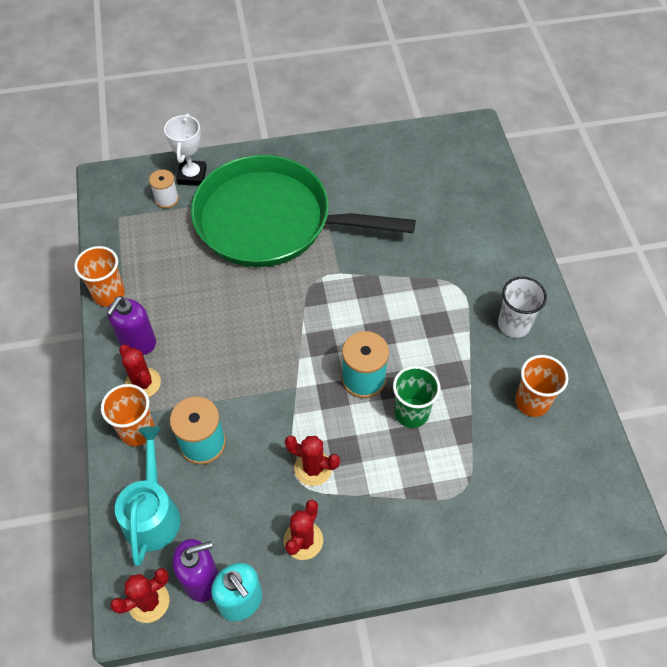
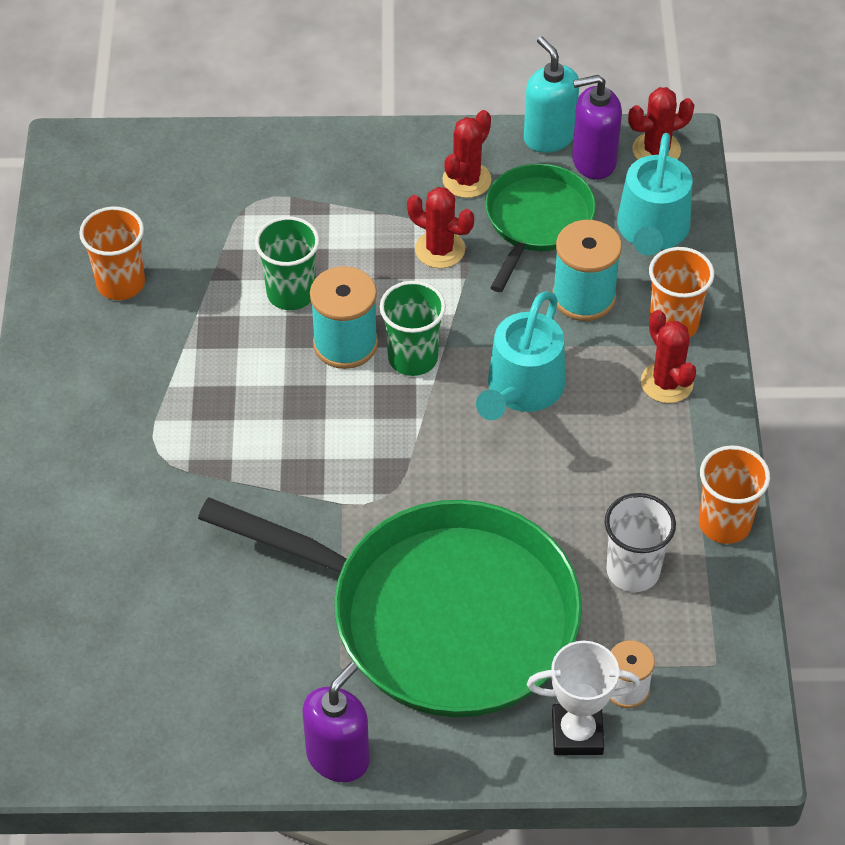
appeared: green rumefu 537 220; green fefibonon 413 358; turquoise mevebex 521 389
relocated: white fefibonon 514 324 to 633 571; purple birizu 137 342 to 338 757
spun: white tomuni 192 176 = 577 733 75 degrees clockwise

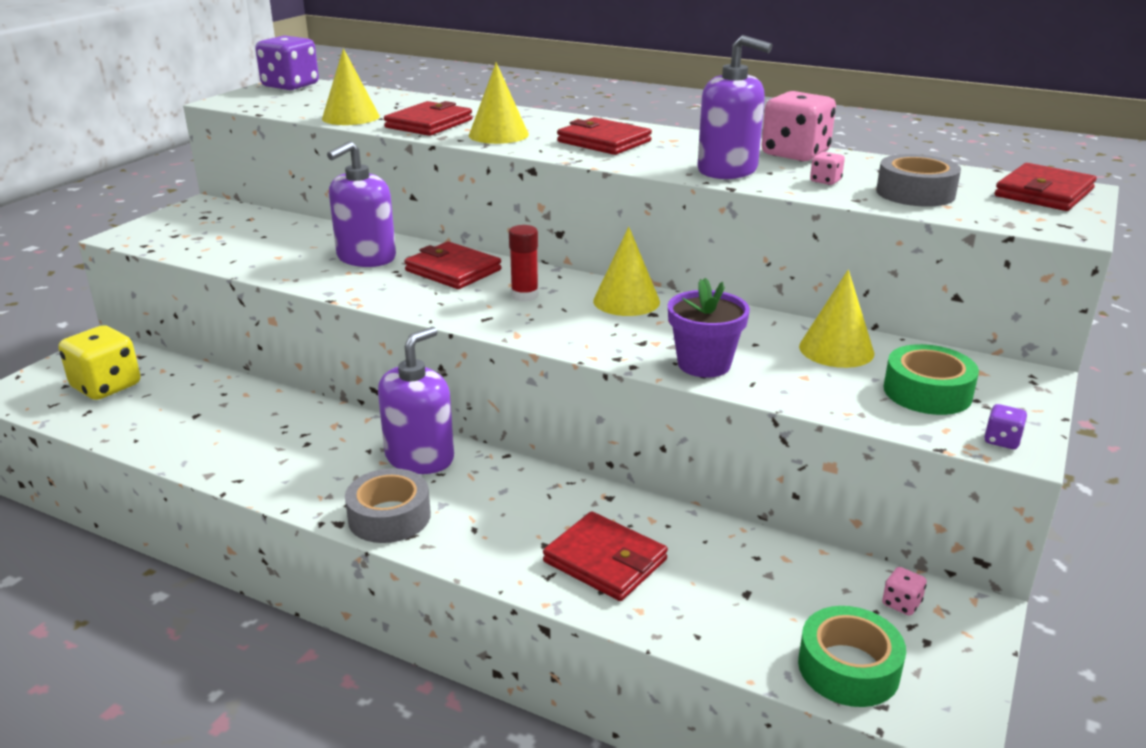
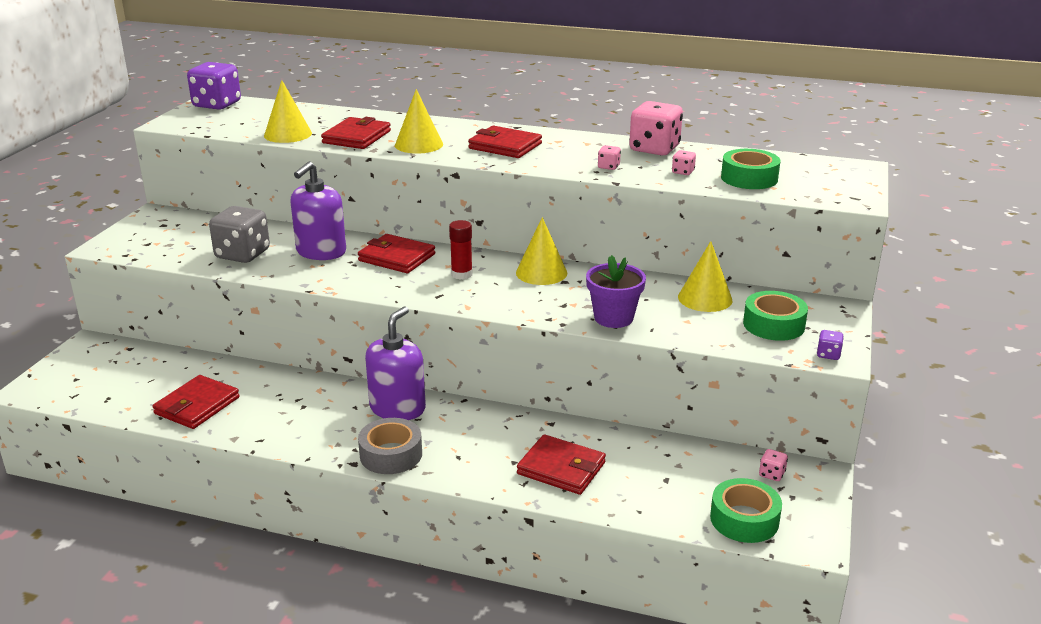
missing: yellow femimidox 106 386
appeared: grey femimidox 242 254
relocated: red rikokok 1043 193 to 197 405
exchanged: purple birizu 727 170 to pink femimidox 608 167
colour: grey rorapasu 915 193 to green rorapasu 749 178

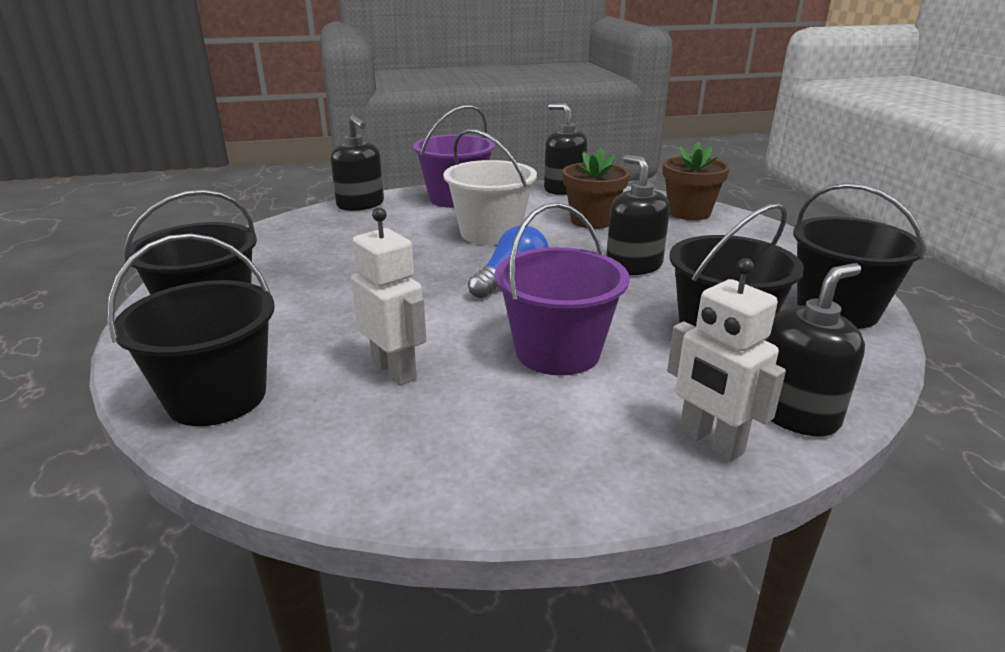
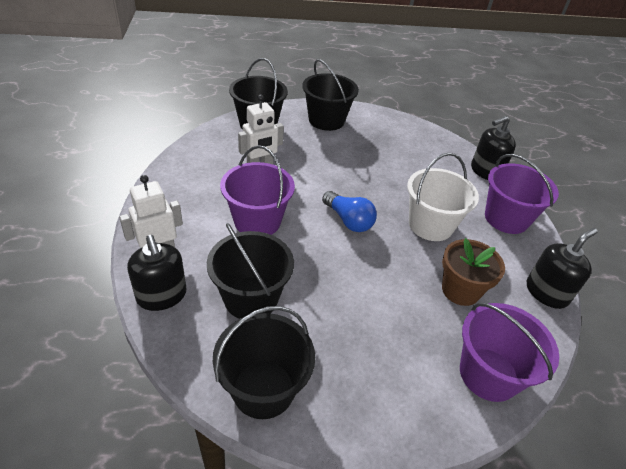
missing: black birizu 633 265
exchanged: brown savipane 689 212 to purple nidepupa 488 374

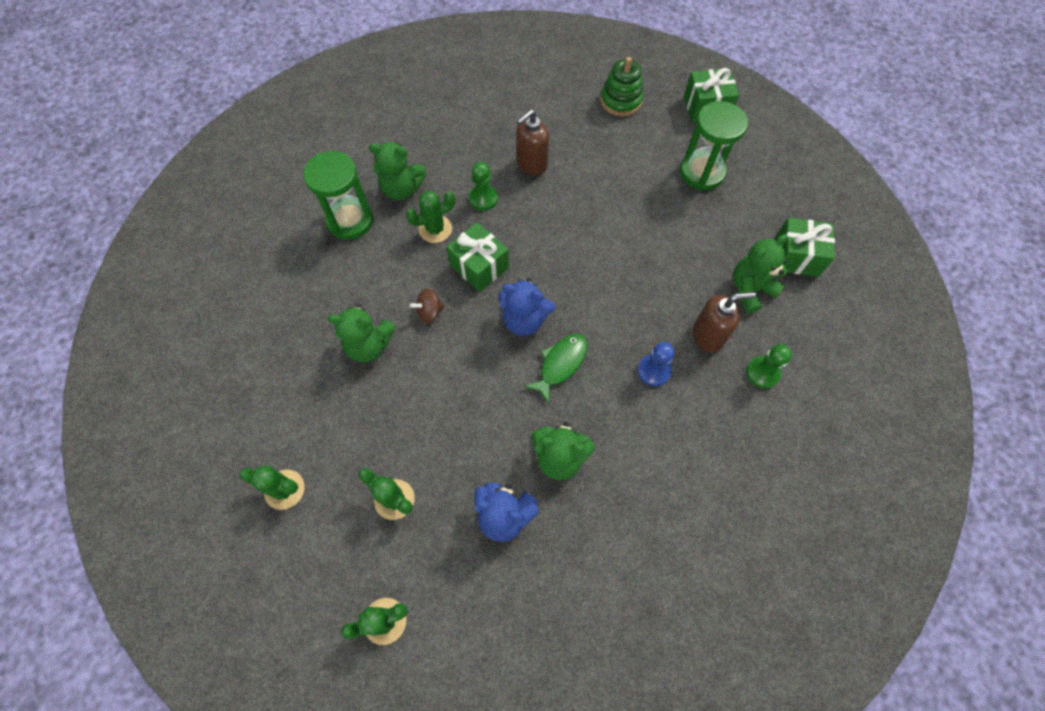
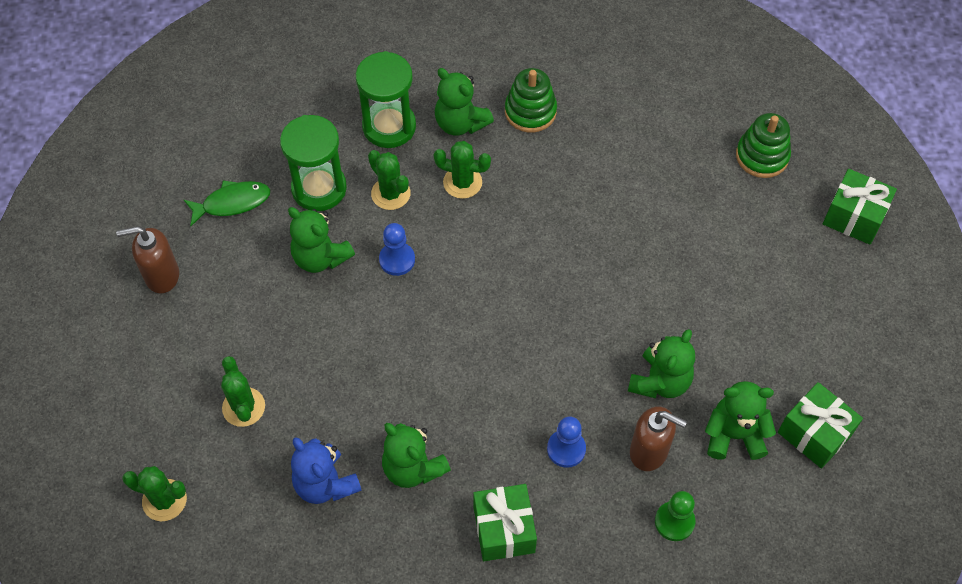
missing: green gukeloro 483 198; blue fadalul 524 320
appeared: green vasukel 530 111; green fadalul 660 381
relocated: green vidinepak 702 172 to 319 188; brown birizu 531 164 to 161 276; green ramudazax 479 266 to 504 529; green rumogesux 560 364 to 232 203; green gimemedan 284 489 to 390 193
exchanged: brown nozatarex 429 312 to blue gukeloro 397 260

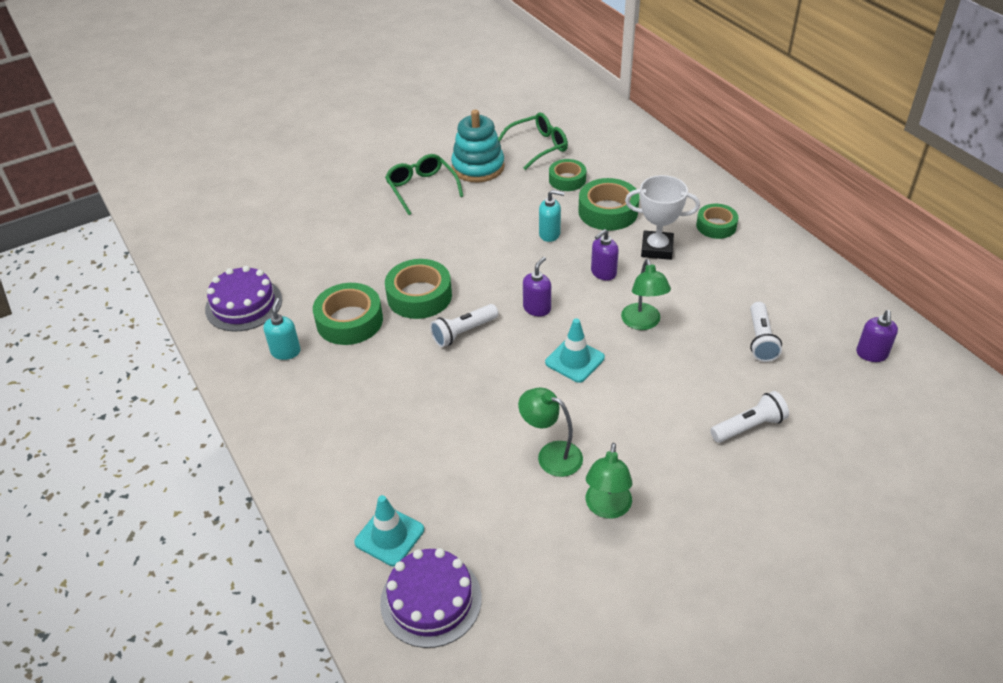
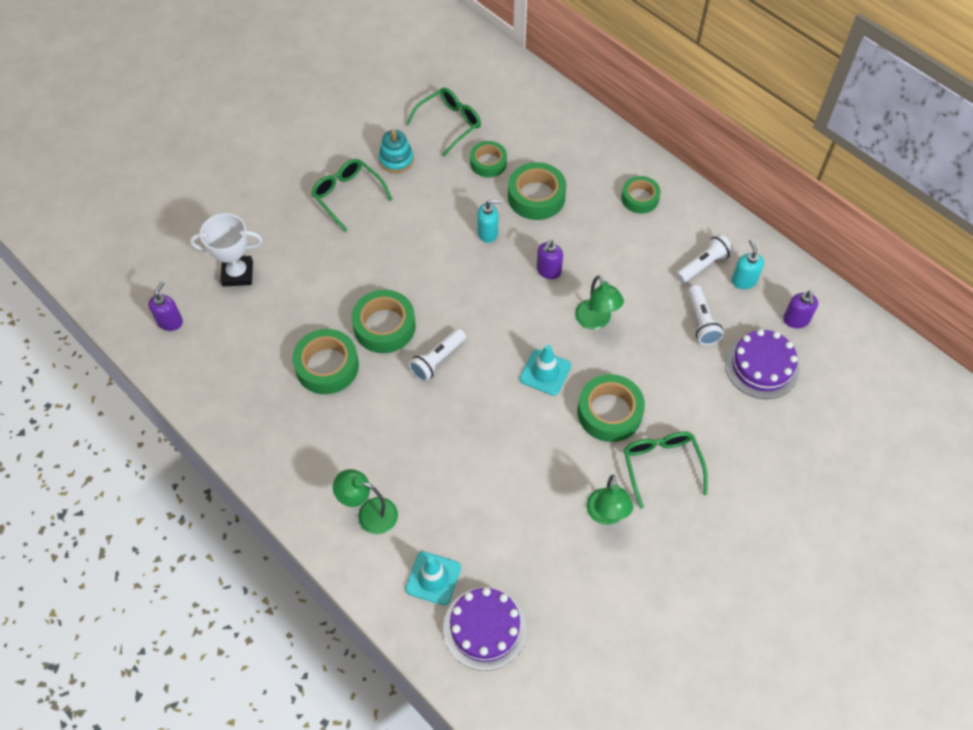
appeared: green rorapasu 609 412; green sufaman 661 465
relocated: white tomuni 657 249 to 237 273; purple birizu 537 308 to 170 322; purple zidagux 244 304 to 761 366; turquoise birizu 286 351 to 743 280; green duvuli 551 455 to 369 513; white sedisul 749 426 to 703 264
size: turquoise vasukel 478 167 = 396 160 x0.65

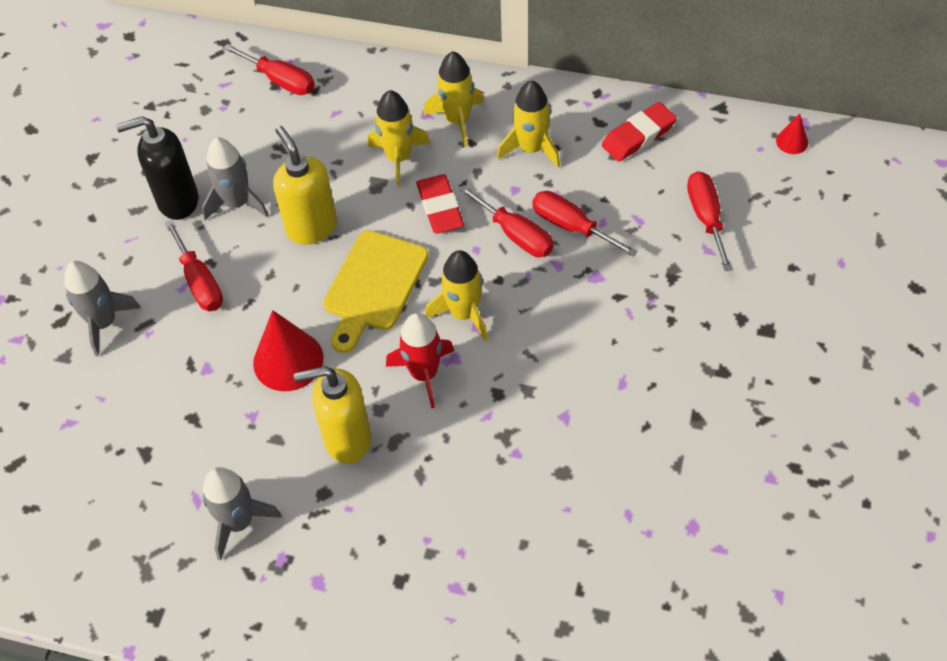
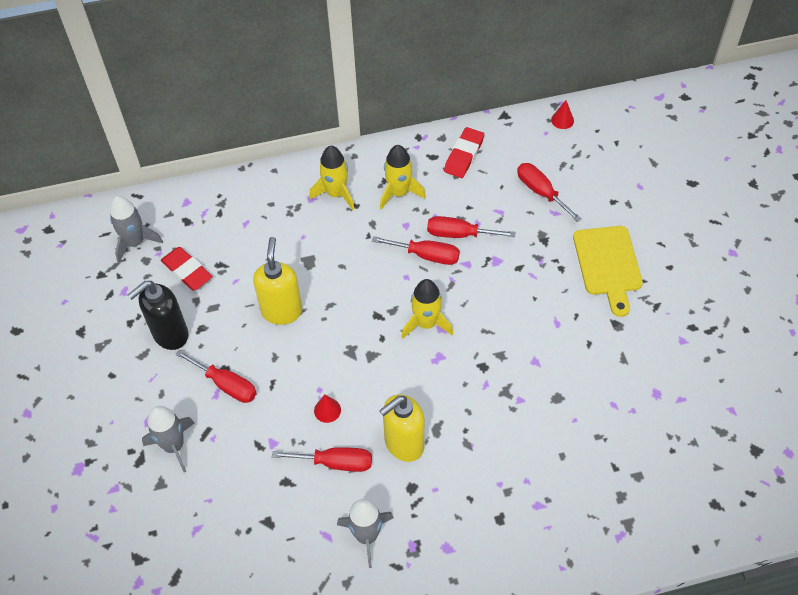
missing: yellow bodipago 398 158; red bodipago 424 374
relocated: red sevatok 280 80 to 335 463; grey bodipago 237 203 to 135 242; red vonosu 440 207 to 187 271; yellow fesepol 373 286 to 608 265
spun: yellow birizu 311 227 = 282 311 60 degrees clockwise
size: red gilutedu 288 360 = 327 410 x0.50

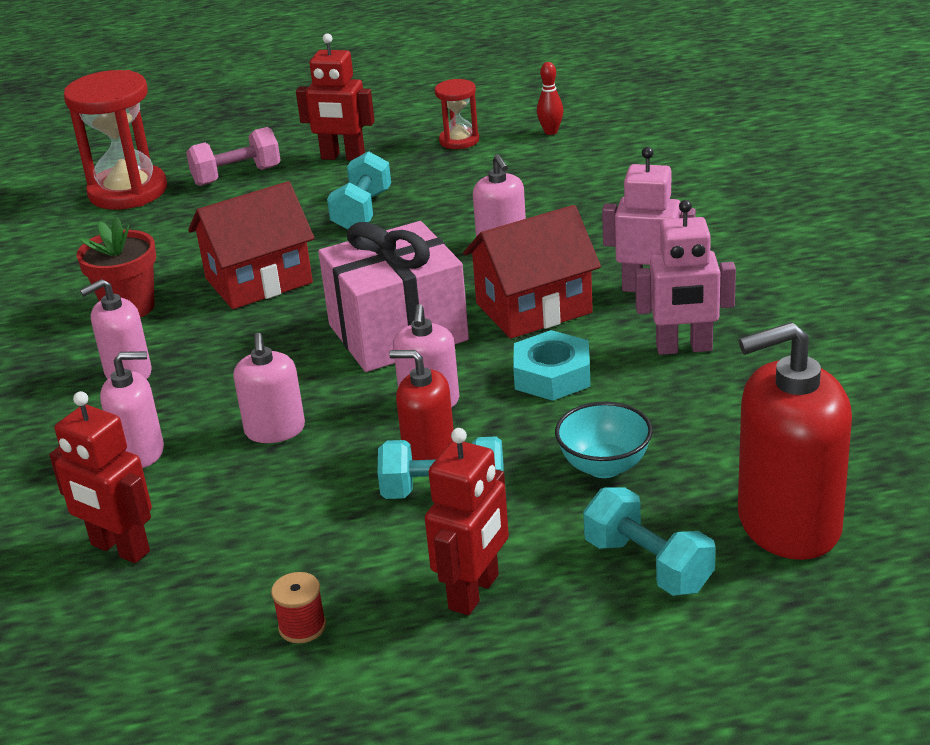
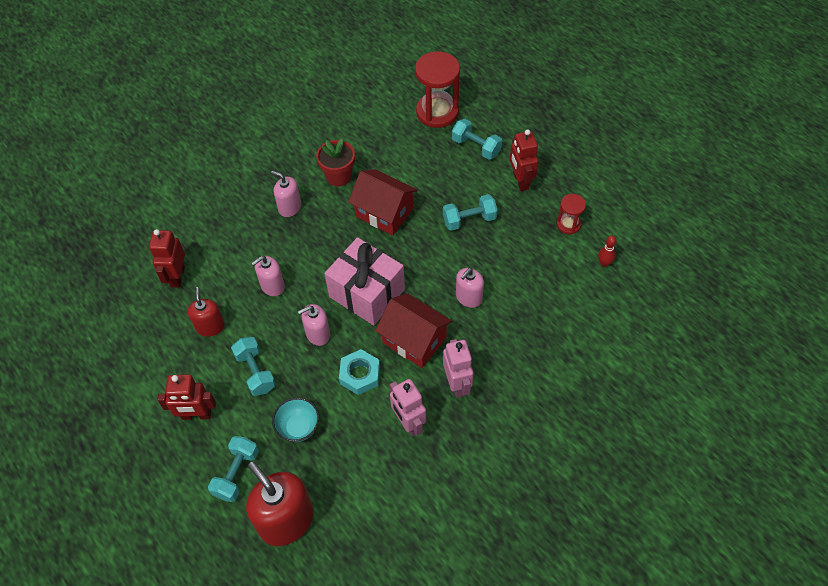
missing: pink birizu 140 452; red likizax 302 627
relocated: red birizu 429 453 to 210 326
colour: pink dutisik 237 176 to turquoise dutisik 476 147

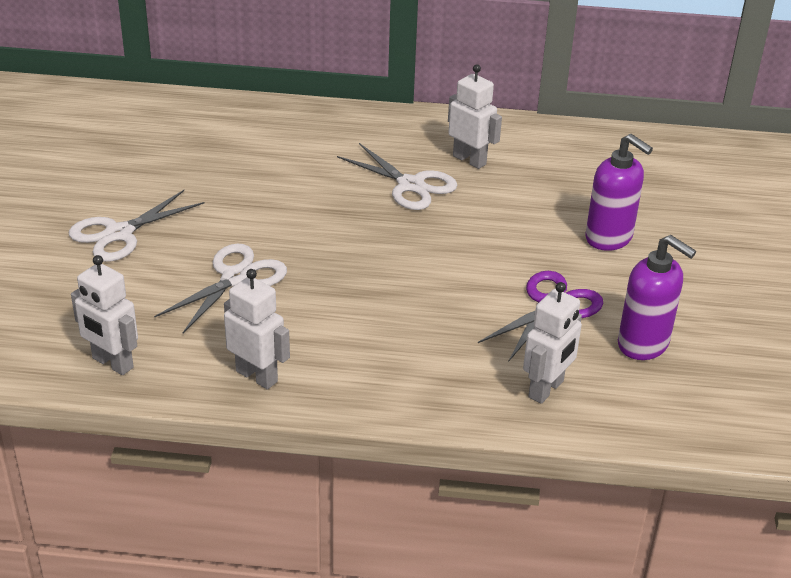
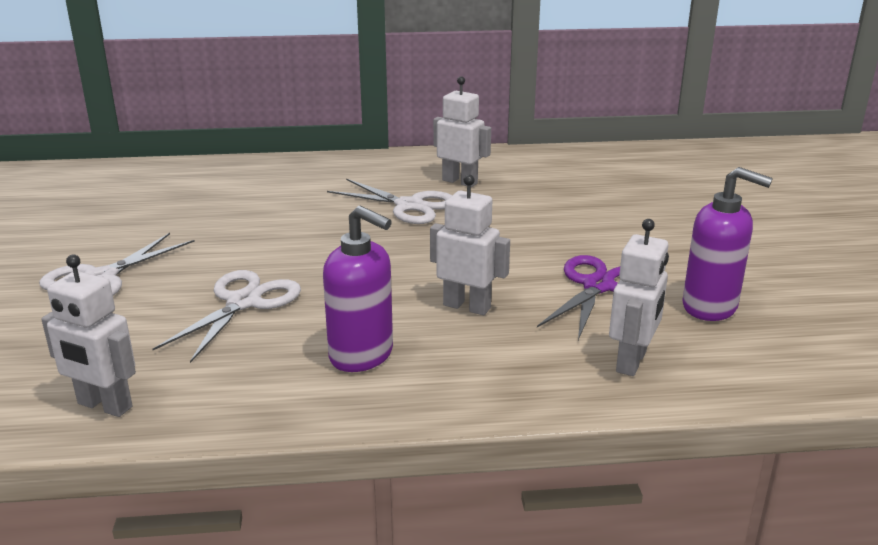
relocated: purple birizu 609 238 to 362 355; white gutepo 257 376 to 467 306

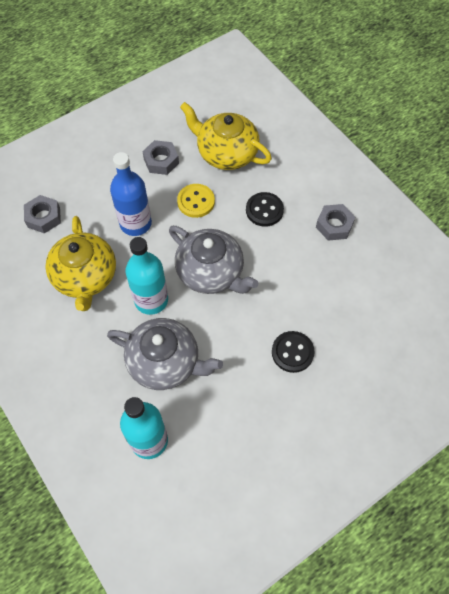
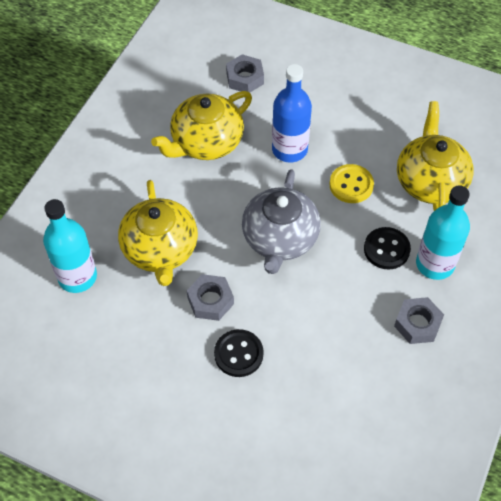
relocated: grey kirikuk 161 161 to 210 301; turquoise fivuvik 151 300 to 435 264
colour: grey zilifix 165 362 to yellow zilifix 160 250

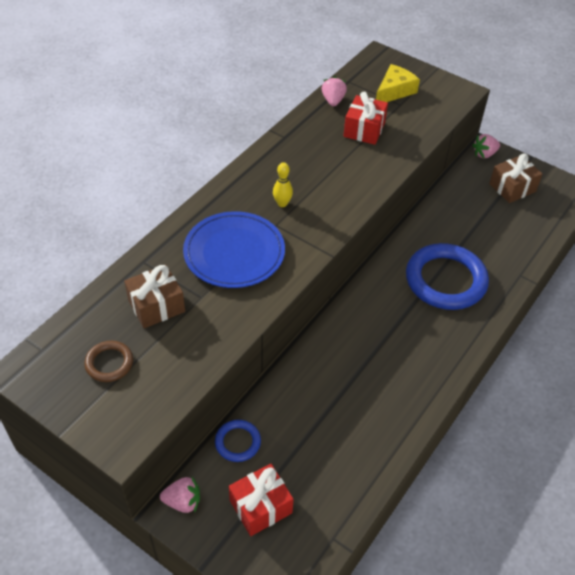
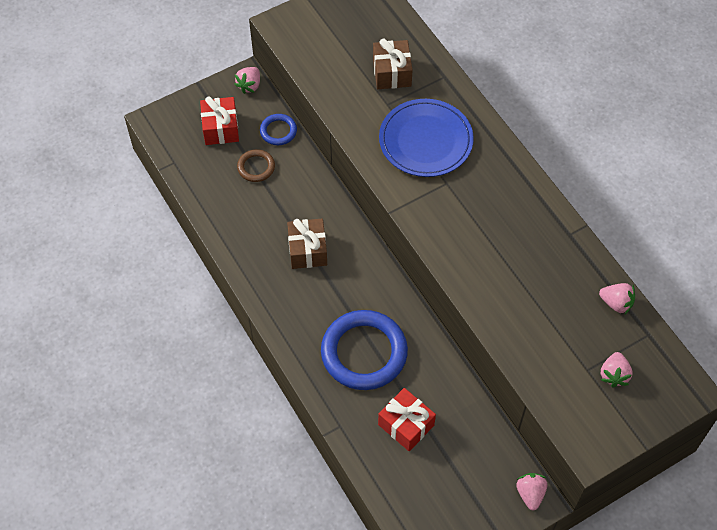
missing: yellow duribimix 282 203
relocated: red ramudazax 364 129 to 406 425; brown ramudazax 512 187 to 307 250; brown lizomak 109 363 to 256 167
exchanged: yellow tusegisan 394 91 to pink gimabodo 614 375

